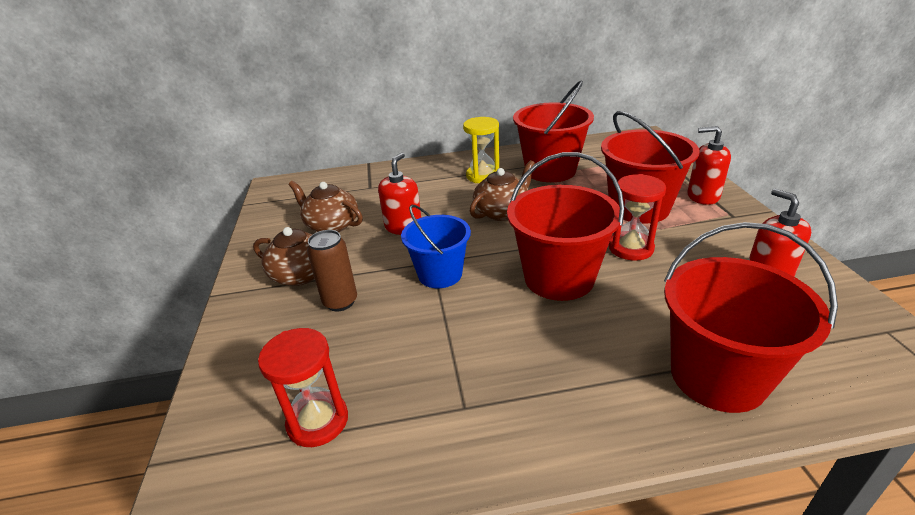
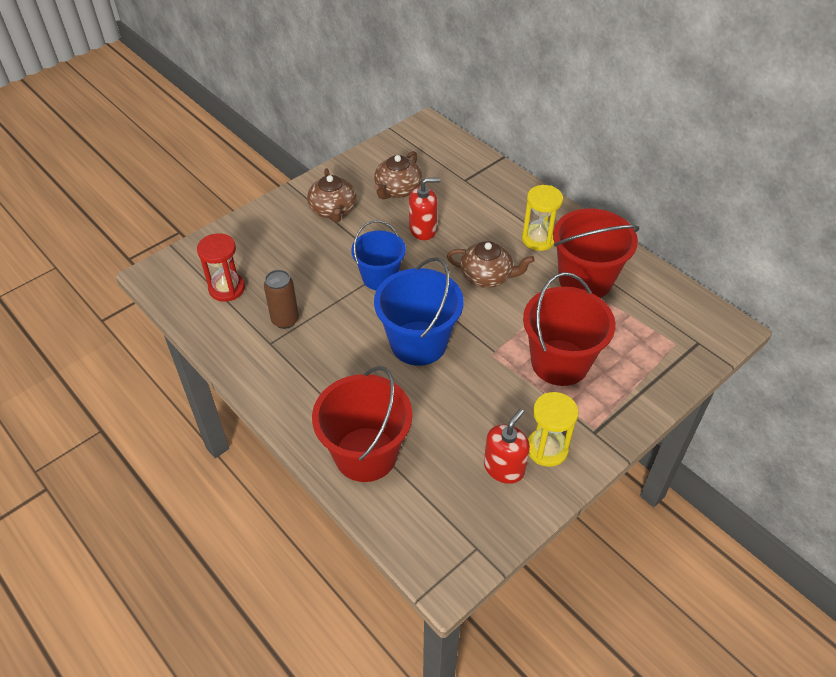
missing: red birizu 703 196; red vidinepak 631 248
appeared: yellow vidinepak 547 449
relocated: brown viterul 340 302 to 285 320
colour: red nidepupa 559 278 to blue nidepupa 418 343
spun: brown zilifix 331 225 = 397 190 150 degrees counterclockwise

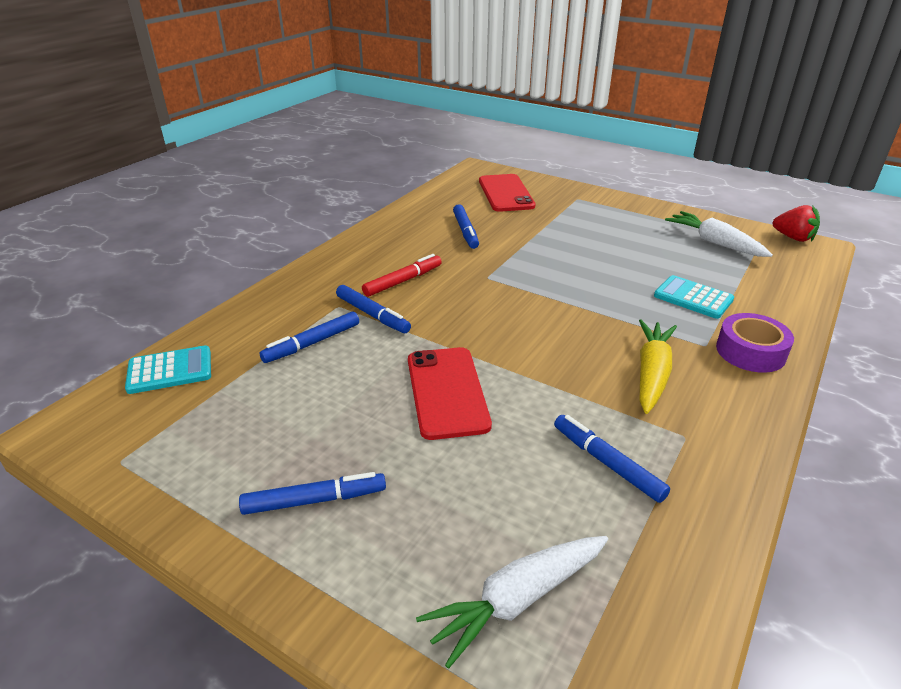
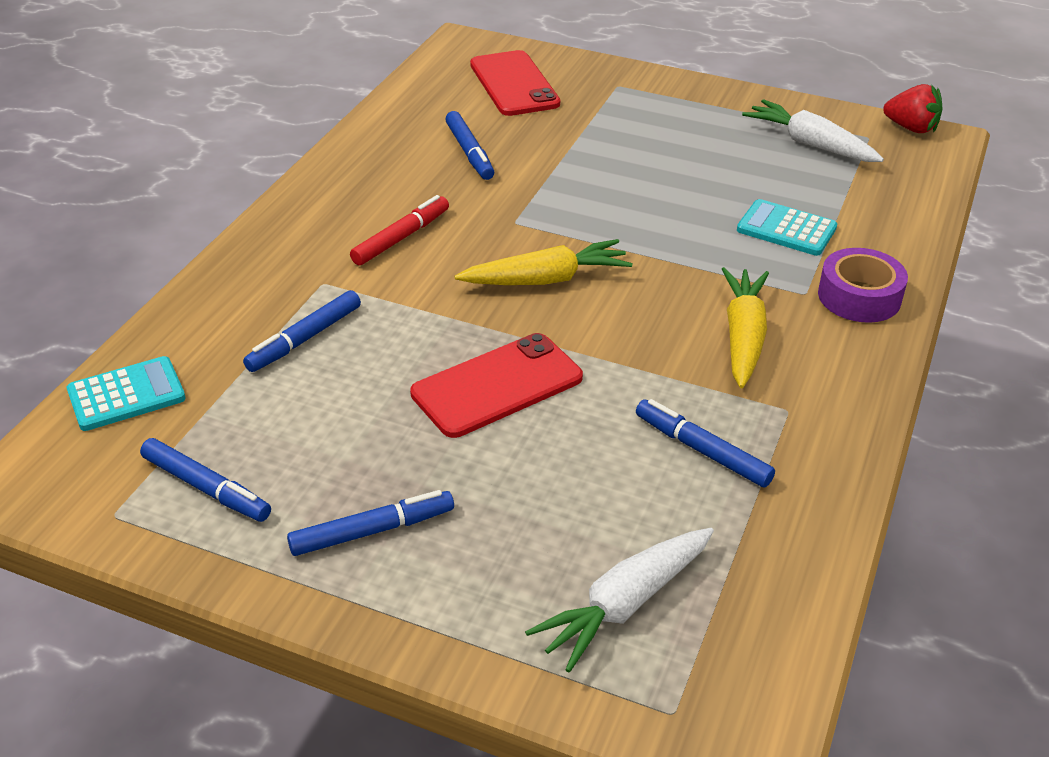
appeared: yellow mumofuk 546 279
relocated: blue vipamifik 372 315 to 206 488
spun: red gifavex 447 392 = 497 386 75 degrees clockwise

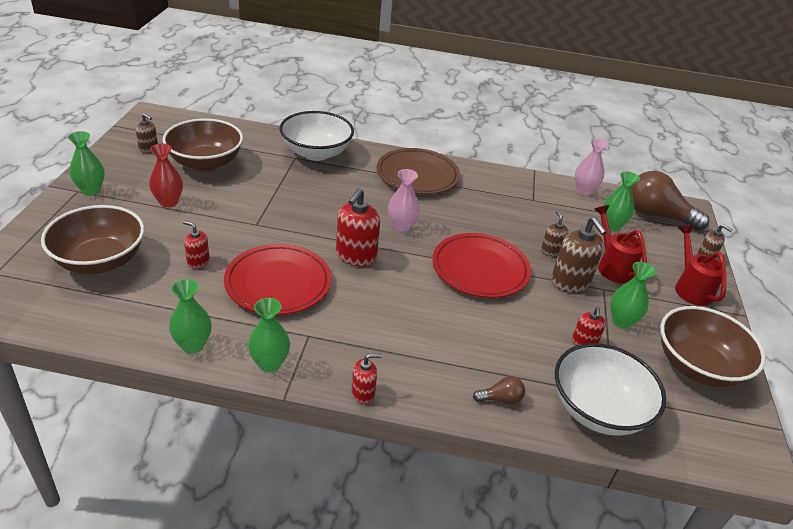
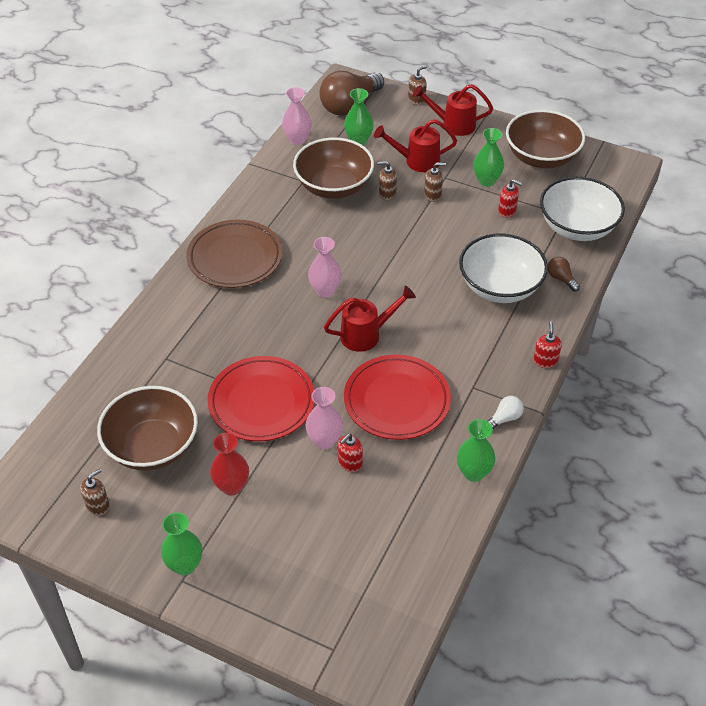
appeared: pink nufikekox 324 440
relocated: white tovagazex 316 153 to 500 287; brown tovagazex 100 260 to 334 186; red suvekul 480 269 to 261 402
exchanged: red birizu 356 256 to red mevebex 366 335; green nufikekox 270 364 to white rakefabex 504 418
spun: brown rakefabex 500 399 = 561 279 45 degrees counterclockwise
size: brown birizu 570 282 = 433 195 x0.56

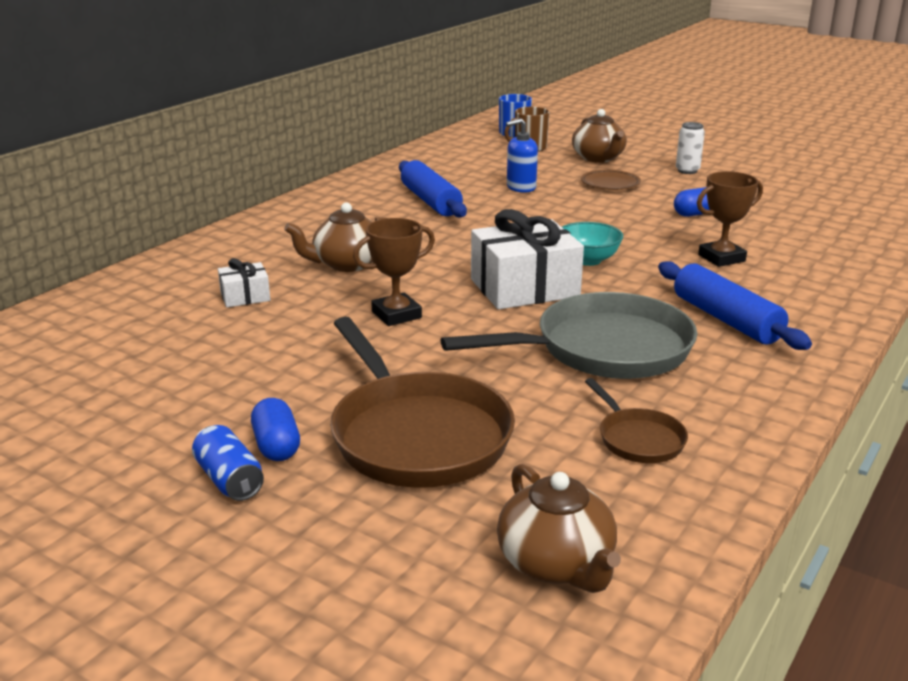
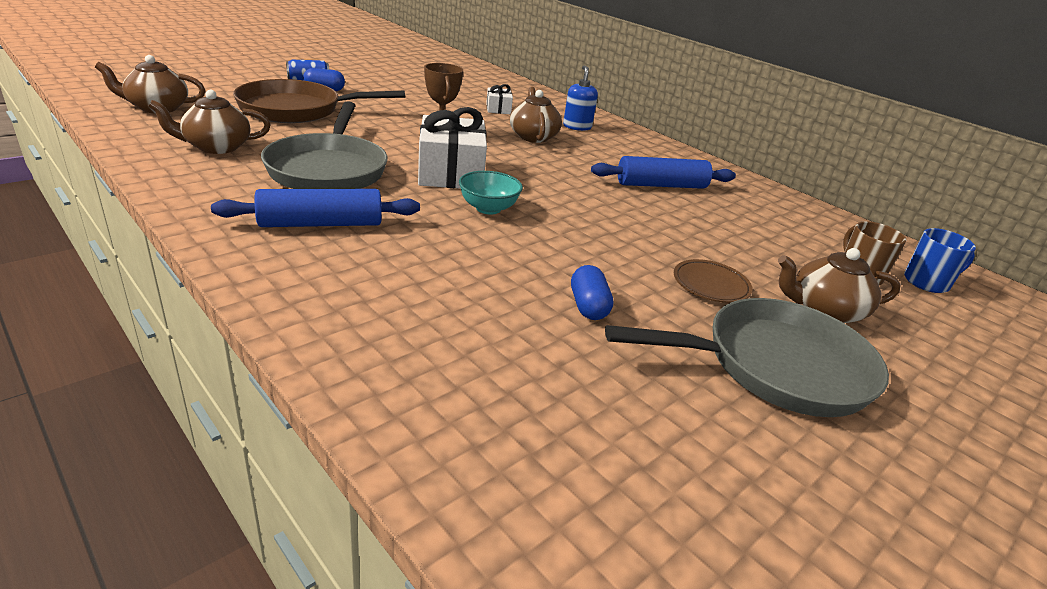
missing: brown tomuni 721 258
relocated: blue birizu 521 187 to 577 127
exchanged: white viterul 687 171 to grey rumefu 775 366; brown rumefu 638 439 to brown zilifix 216 147

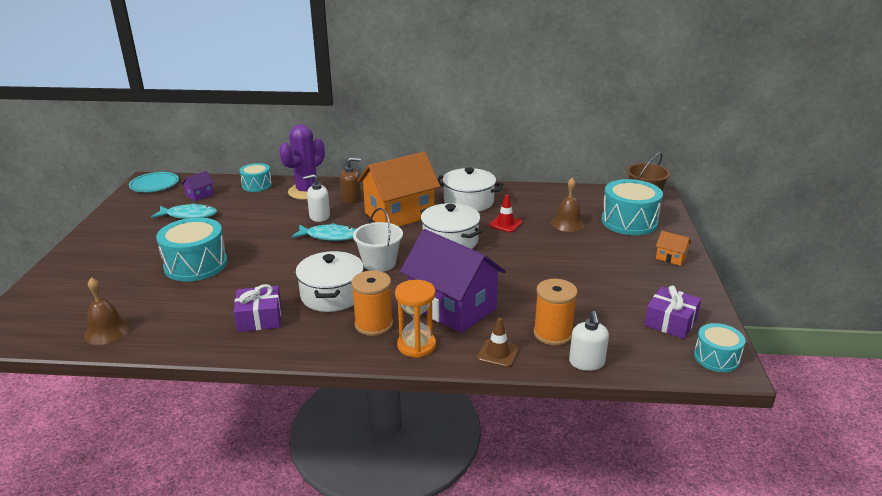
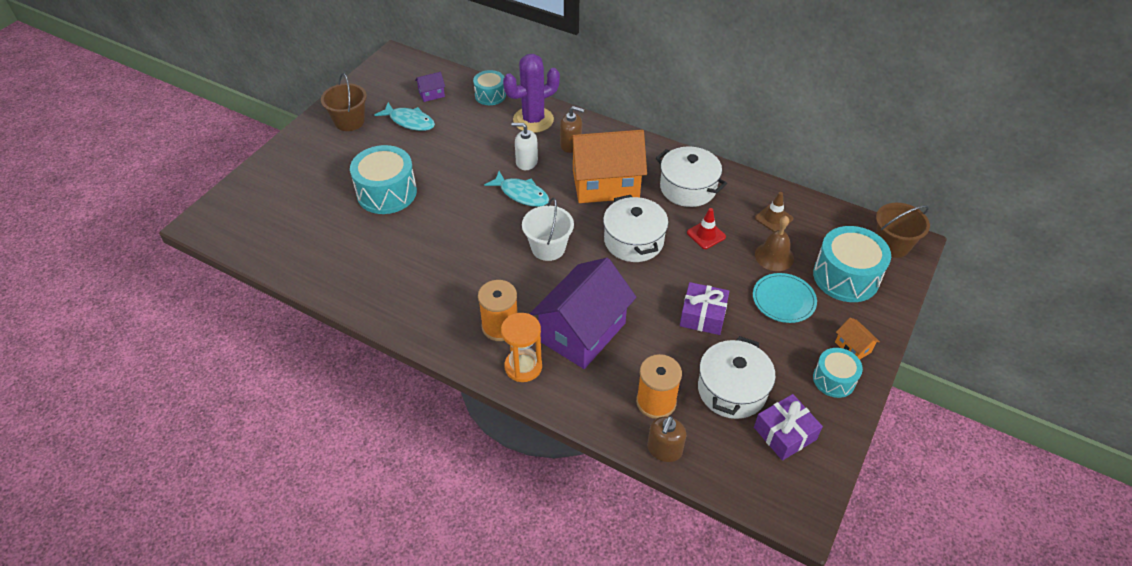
missing: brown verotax 107 331
appeared: brown nidepupa 349 121
relocated: turquoise suvekul 154 184 to 783 300; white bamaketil 332 295 to 732 390; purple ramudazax 259 318 to 703 315; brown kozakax 498 353 to 773 218; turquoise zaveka 716 358 to 834 379
colour: white birizu 586 362 to brown birizu 664 449
spun: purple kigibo 452 307 = 582 332 60 degrees clockwise

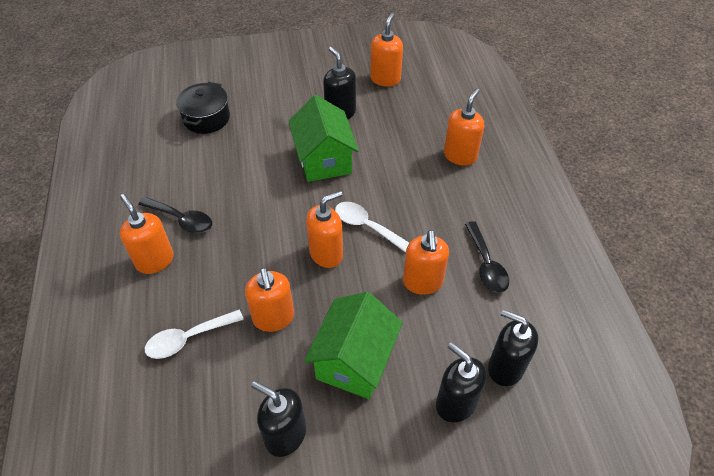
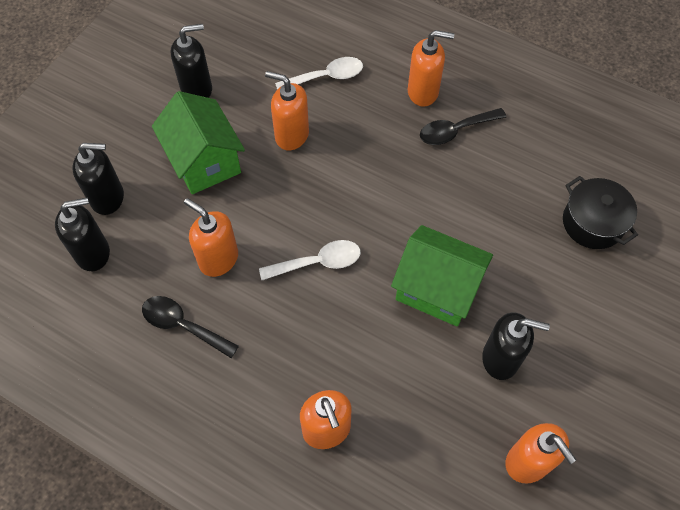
missing: orange birizu 326 254
spun: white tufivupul 188 338 = 326 77 60 degrees clockwise

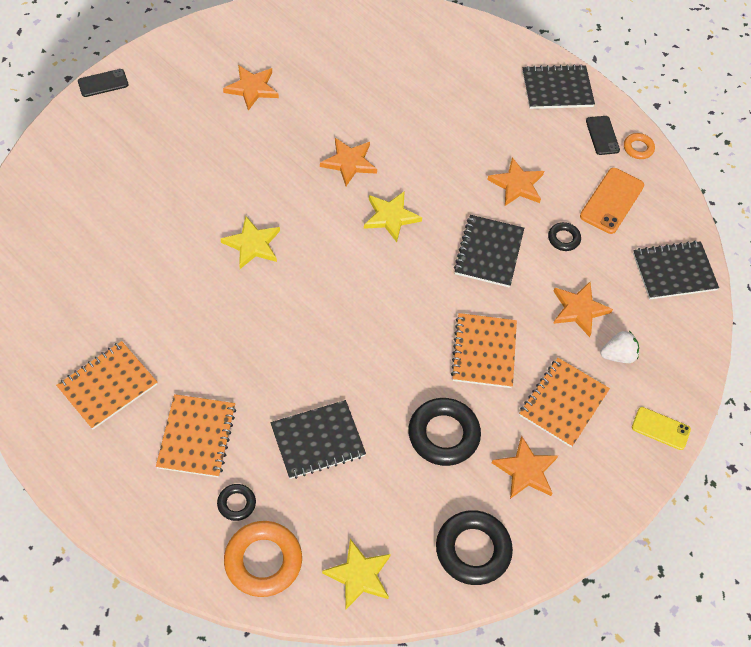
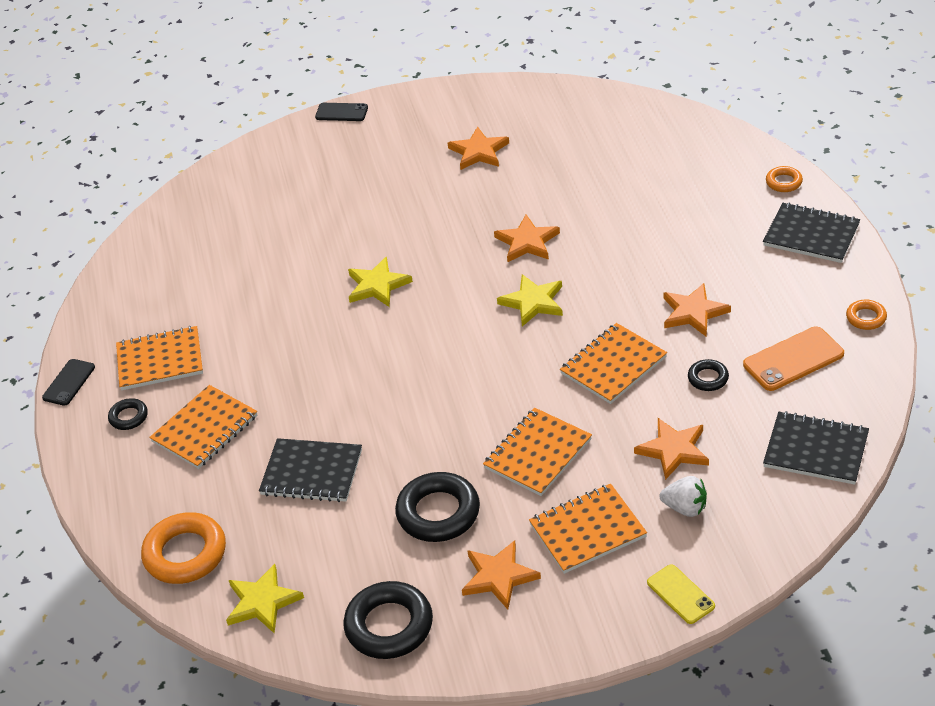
appeared: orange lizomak 784 182
relocated: black gifavex 602 135 to 69 382; black lizomak 236 503 to 128 417
colour: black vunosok 488 252 to orange vunosok 613 365

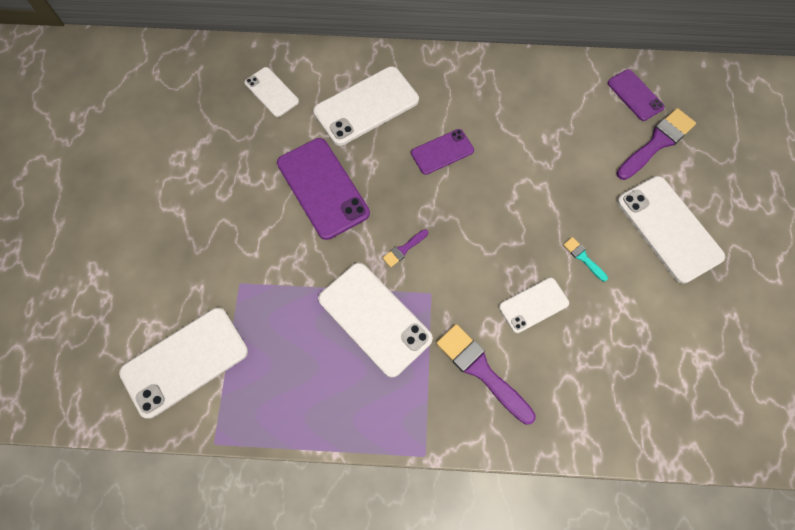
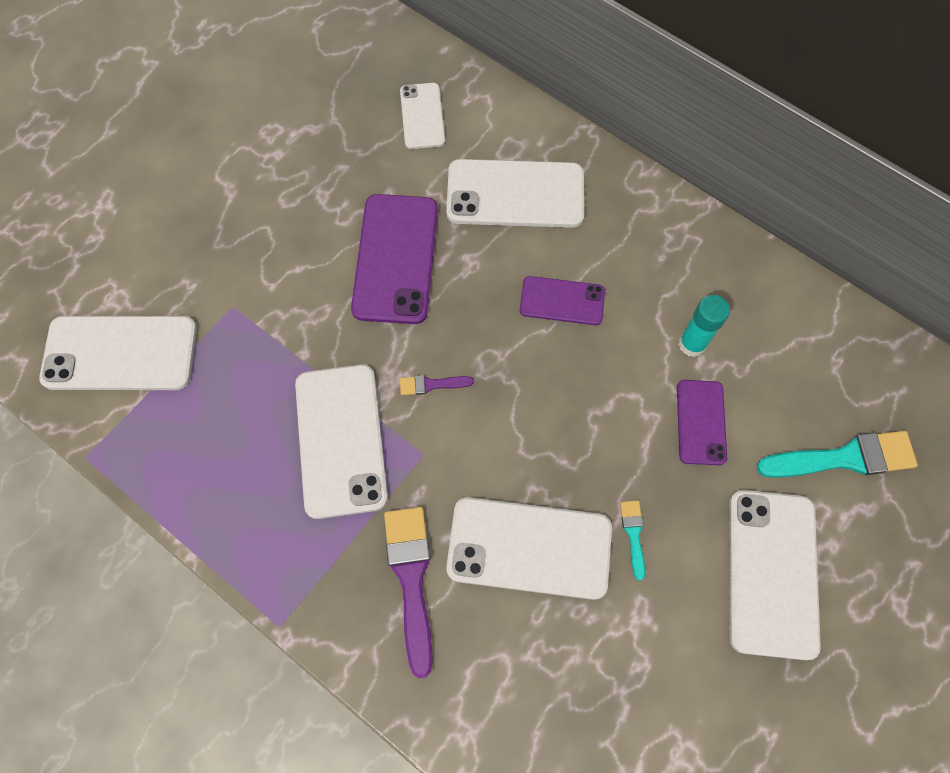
appeared: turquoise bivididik 692 344
relocated: purple gifavex 635 95 to 701 422
colour: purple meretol 657 143 to turquoise meretol 844 458
size: white gifavex 533 305 = 529 548 x1.73

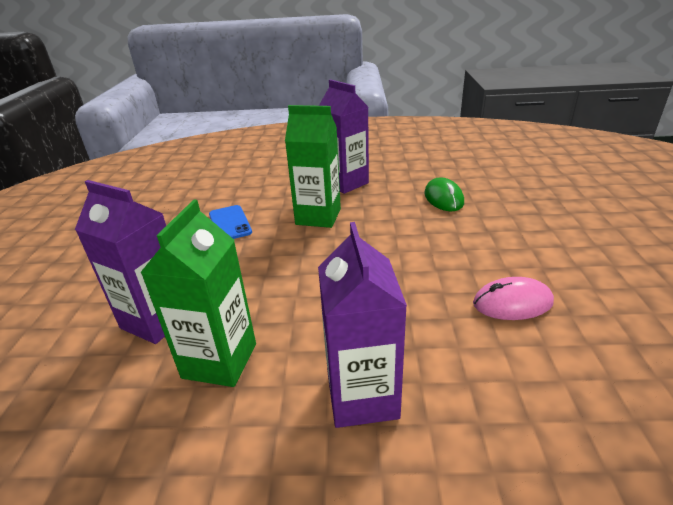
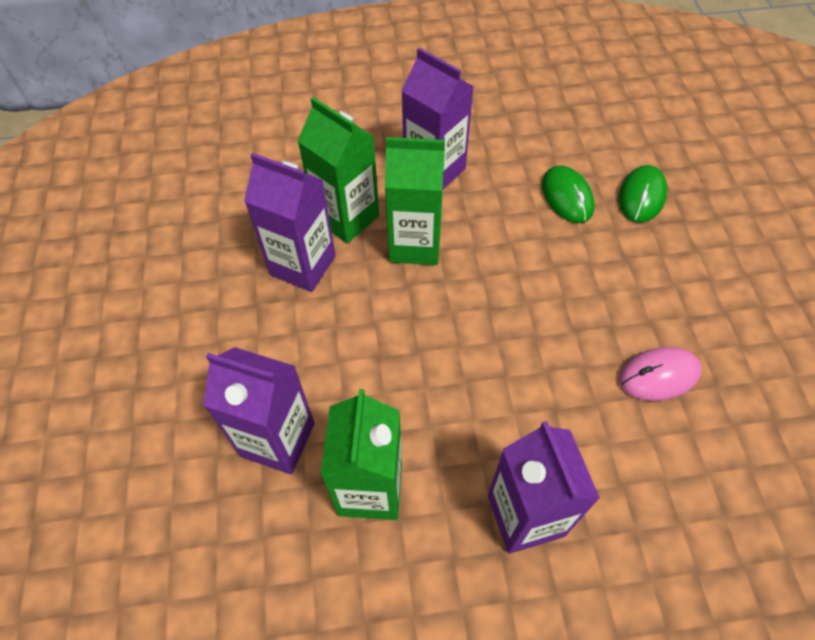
appeared: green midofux 346 218; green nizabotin 641 196
exchanged: blue gifavex 229 223 to purple midofux 303 265

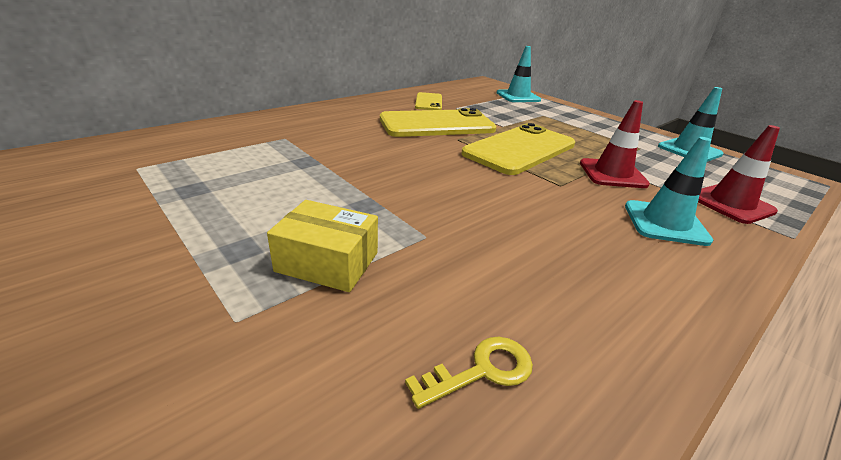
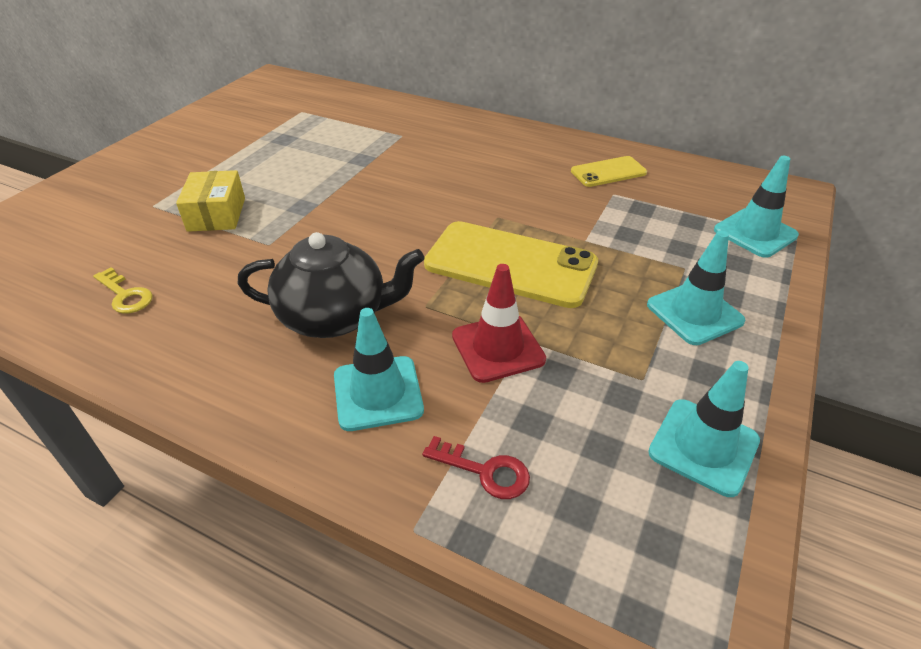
missing: yellow gifavex 437 124
appeared: turquoise kozakax 694 313; black zilifix 335 316
exchanged: red kozakax 730 204 to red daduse 485 471

